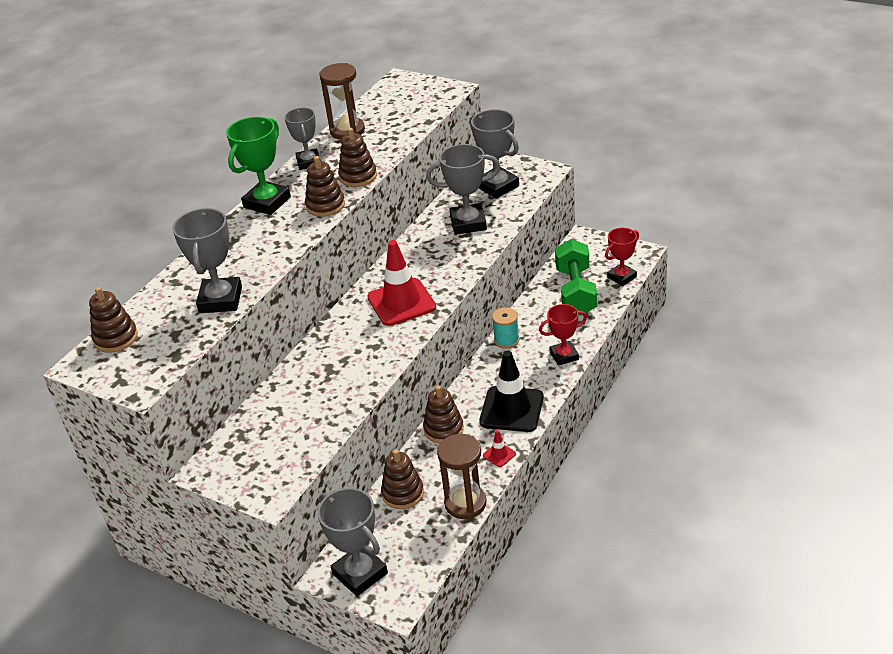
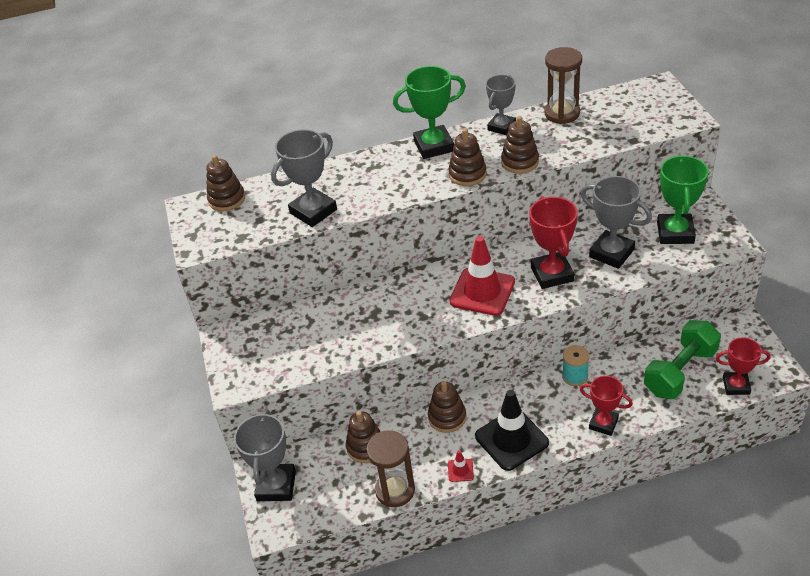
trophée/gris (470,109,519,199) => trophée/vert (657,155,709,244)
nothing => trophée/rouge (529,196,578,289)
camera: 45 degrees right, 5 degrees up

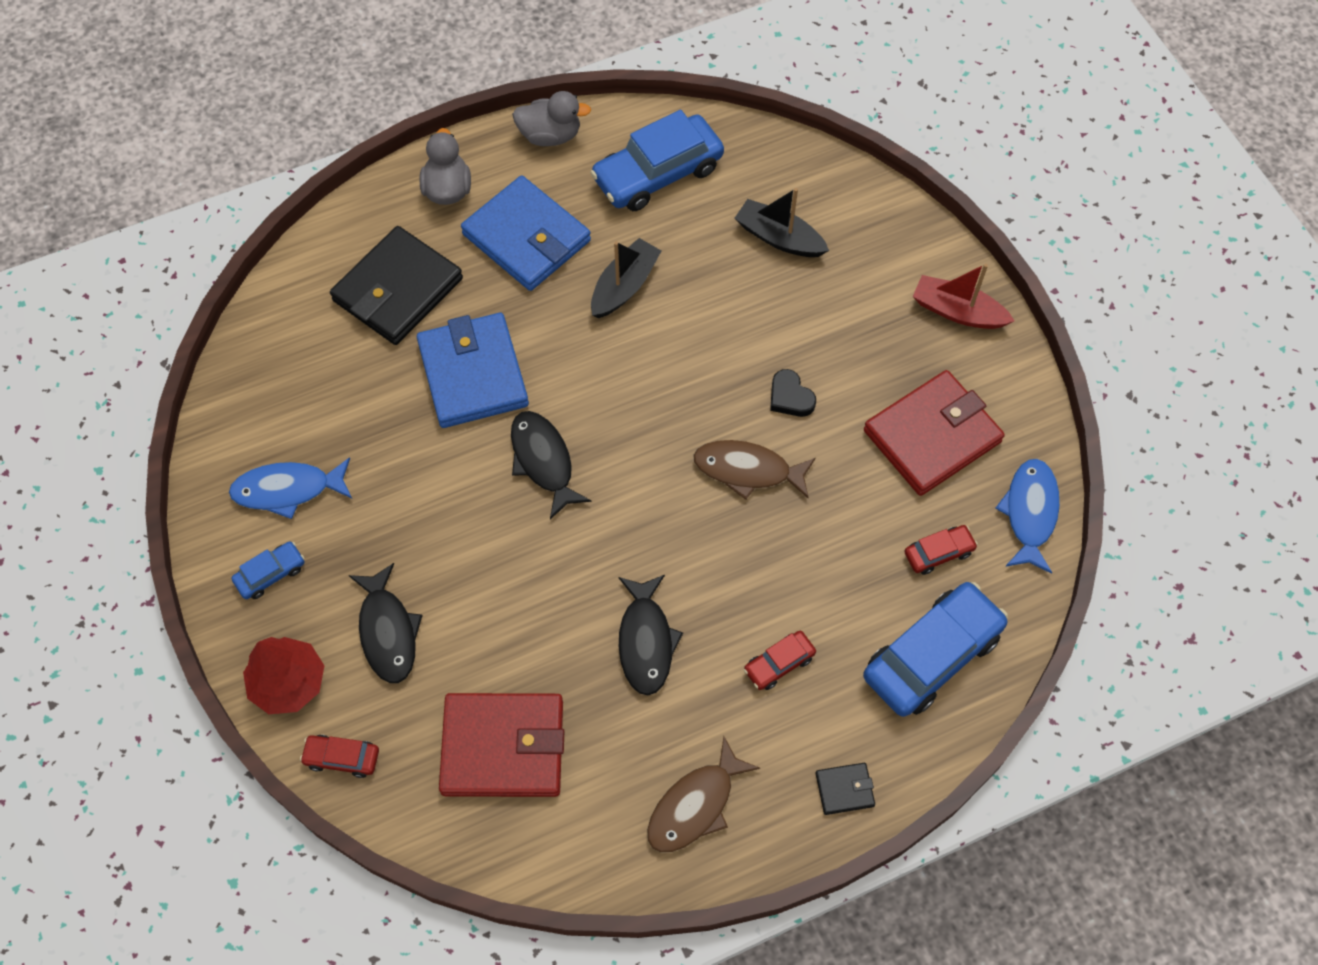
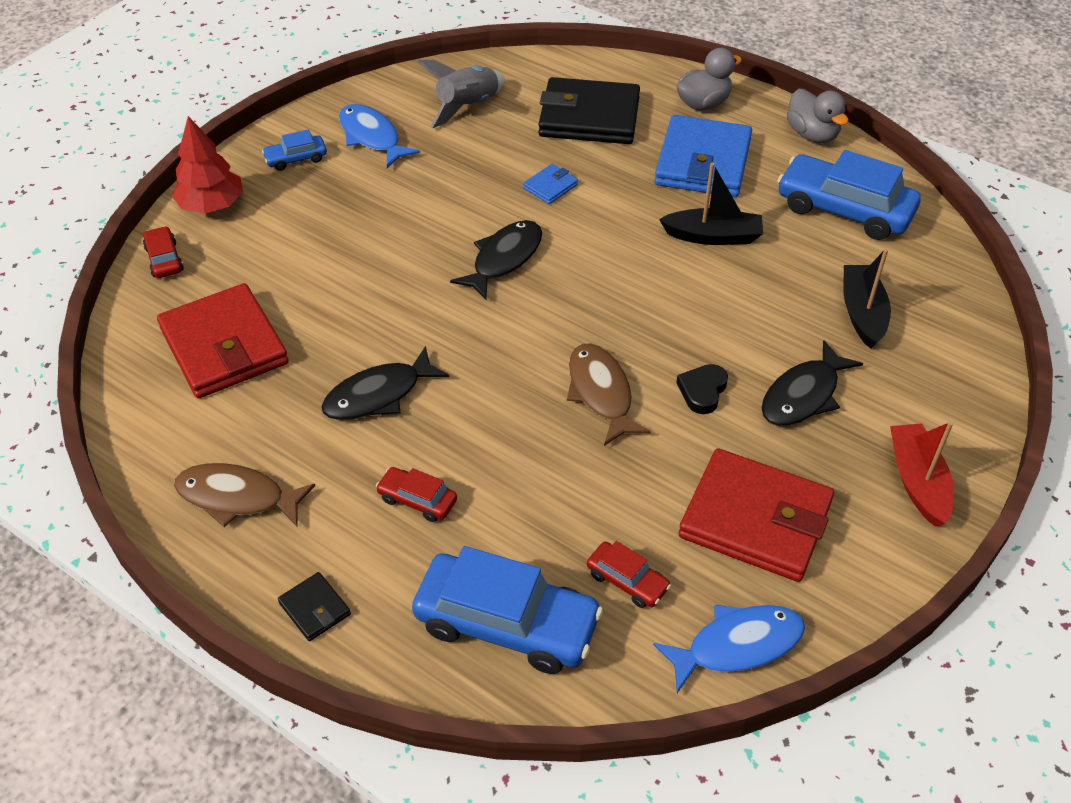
portefeuille/bleu (417,313,529,428) => portefeuille/bleu (523,164,578,204), x0.43
voiture/bleu (232,541,305,599) => voiture/bleu (262,130,327,171), 135 degrees clockwise
poisson/noir (348,563,423,683) => poisson/noir (762,340,863,426), move
nothing => fusée/gris (417,60,505,128)
camera: 60 degrees right, 15 degrees down

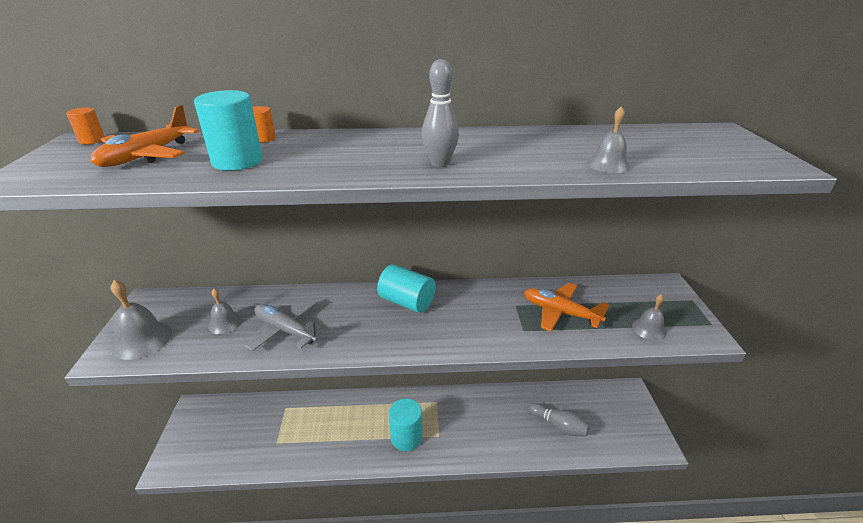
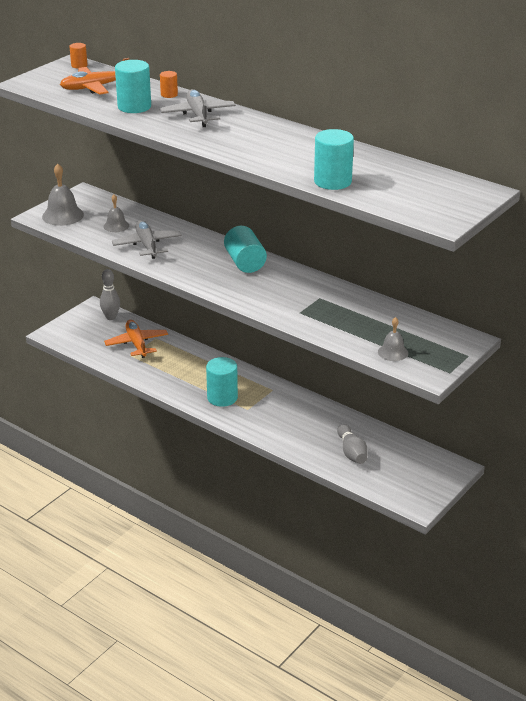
quille/gris (422,59,459,167) => quille/gris (100,269,120,320), move
cloche/gris (587,106,630,173) => cylindre/turquoise (314,129,354,190)
avion/orange (524,283,609,331) => avion/orange (104,320,168,358), move
nothing => avion/gris (160,89,236,127)
camera: 40 degrees right, 0 degrees up

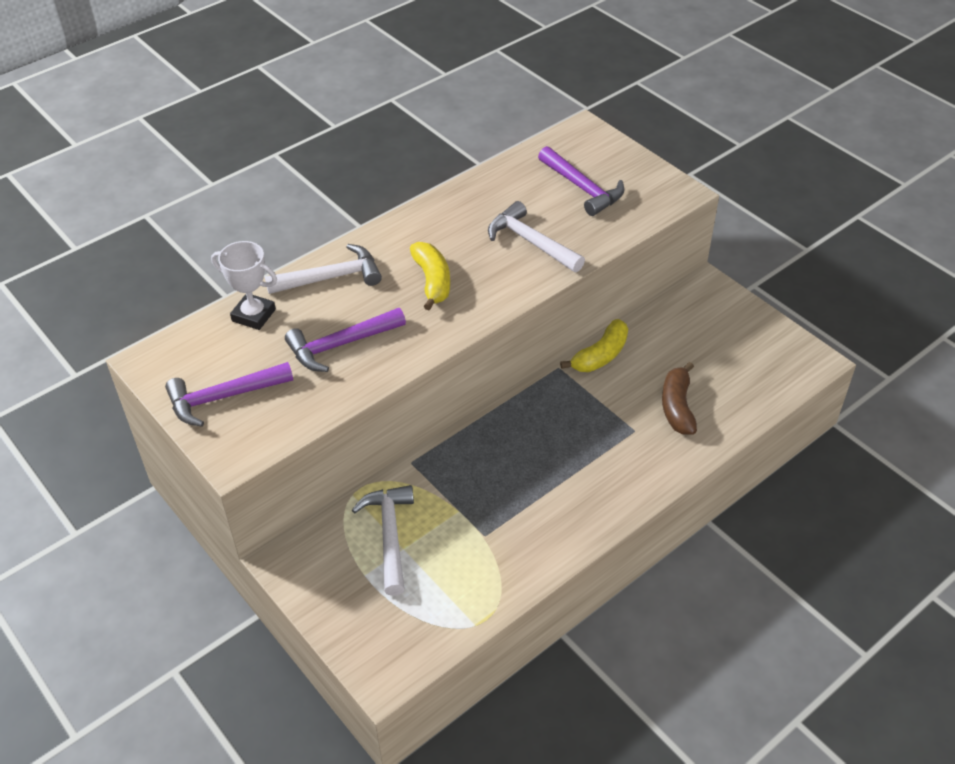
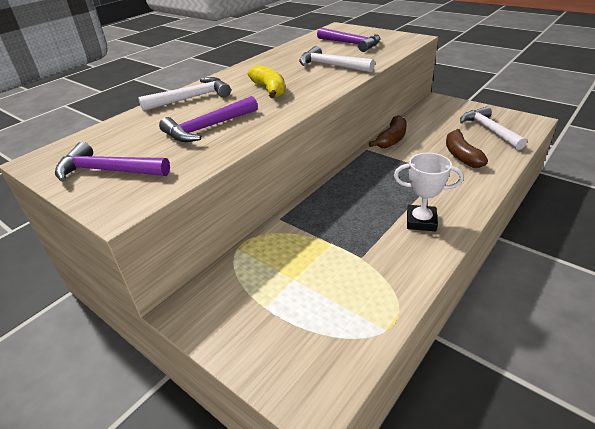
trophée/blanc (211,241,277,330) => trophée/blanc (394,153,464,231), move
banane/jaune (560,319,628,372) => banane/marron (369,115,407,148)
marteau/violet (165,362,293,427) => marteau/violet (55,142,170,182), 45 degrees clockwise
marteau/blanc (352,485,414,596) => marteau/blanc (460,106,527,150), move
camera: 10 degrees left, 10 degrees down

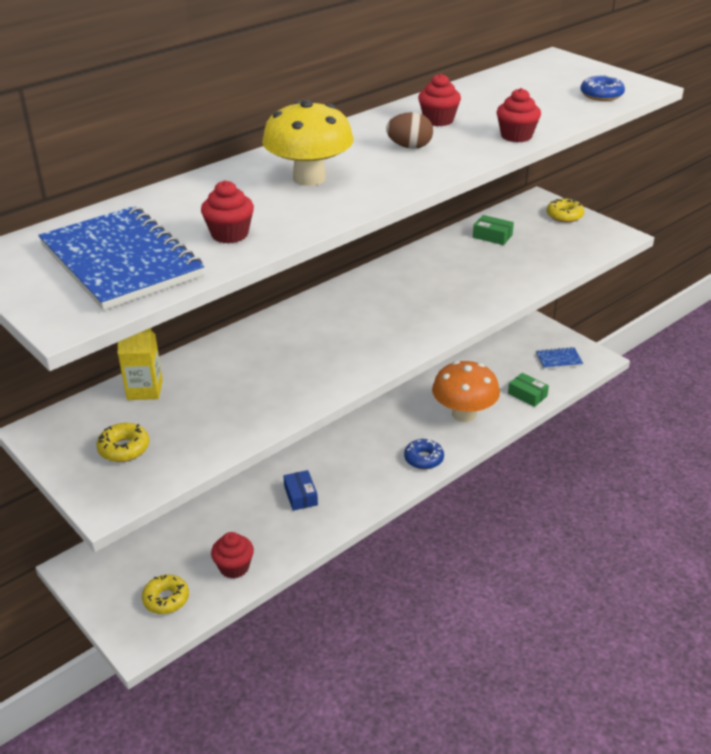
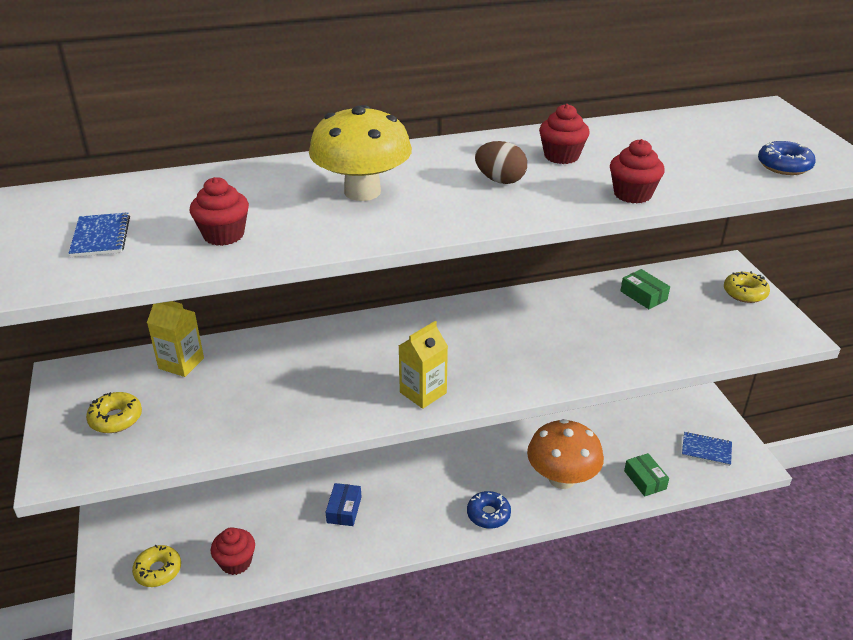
carnet/bleu (38,206,204,310) => carnet/bleu (69,212,130,257), x0.43
nothing => brique de lait/jaune (399,321,448,409)
camera: 25 degrees right, 0 degrees up

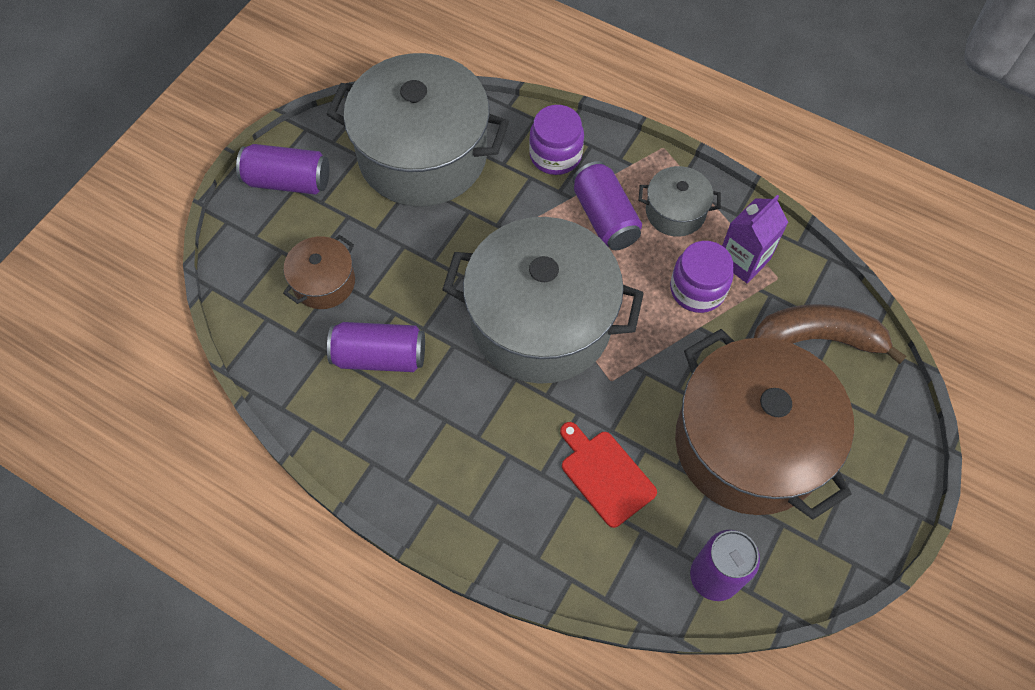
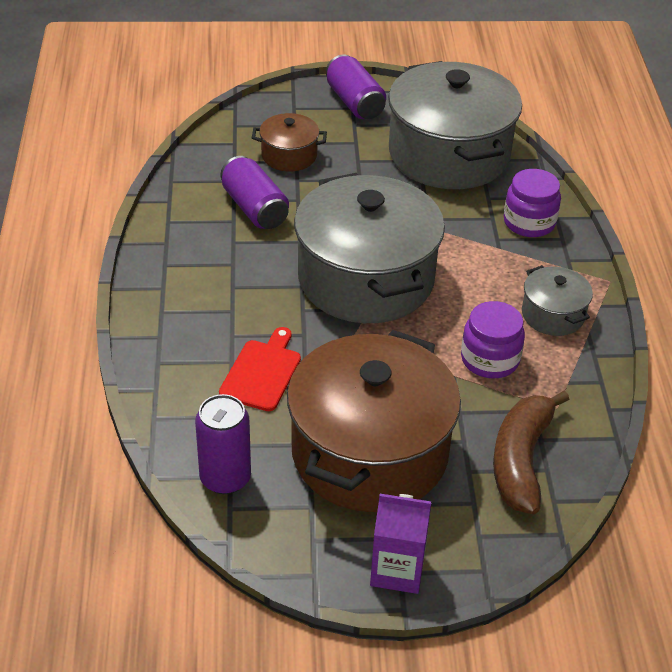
canette/violet (573,161,642,250) => nothing
brique de lait/violet (722,195,788,283) => brique de lait/violet (370,494,431,594), move
banane/marron (754,304,907,364) => banane/marron (493,390,570,514), 135 degrees counterclockwise
camera: 55 degrees right, 20 degrees down

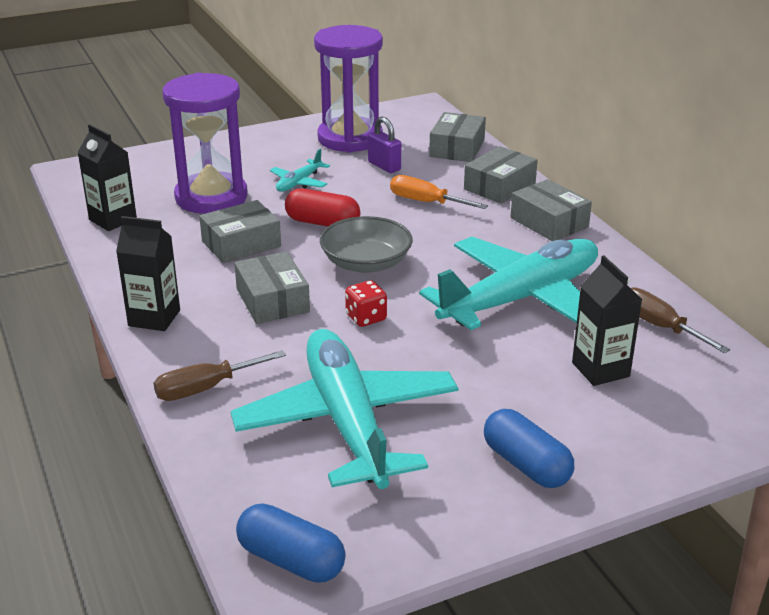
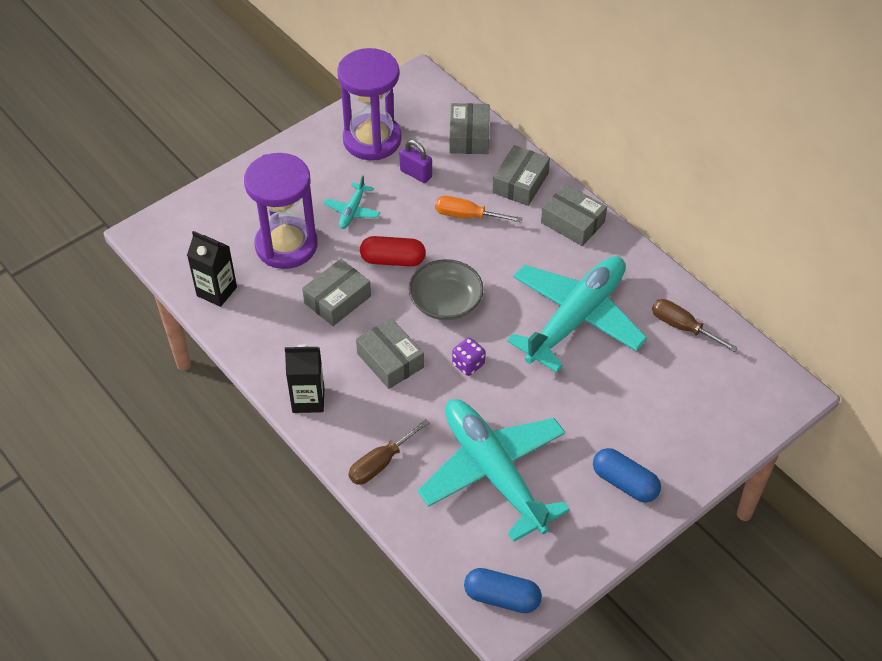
brique de lait/noir (572,256,642,386) => nothing
dé/rouge (345,280,387,327) => dé/violet (452,337,485,376)
camera: 15 degrees left, 20 degrees up

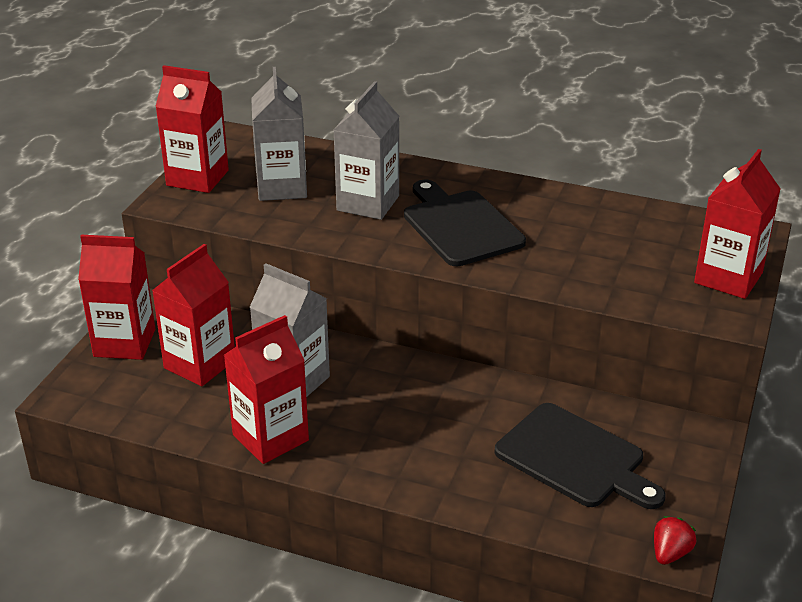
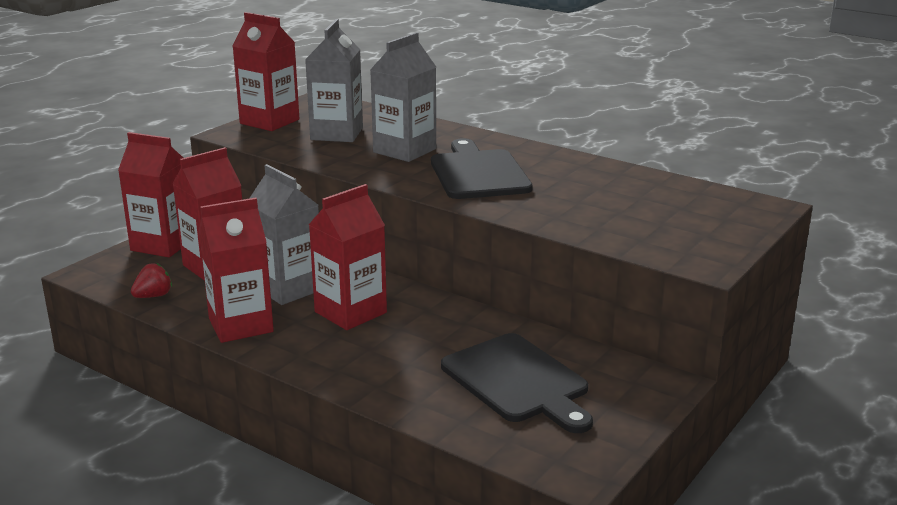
brique de lait/rouge (694,149,781,299) => brique de lait/rouge (309,184,387,330), move
fraise/rouge (654,516,696,565) => fraise/rouge (131,263,172,298), move
camera: 15 degrees right, 10 degrees down

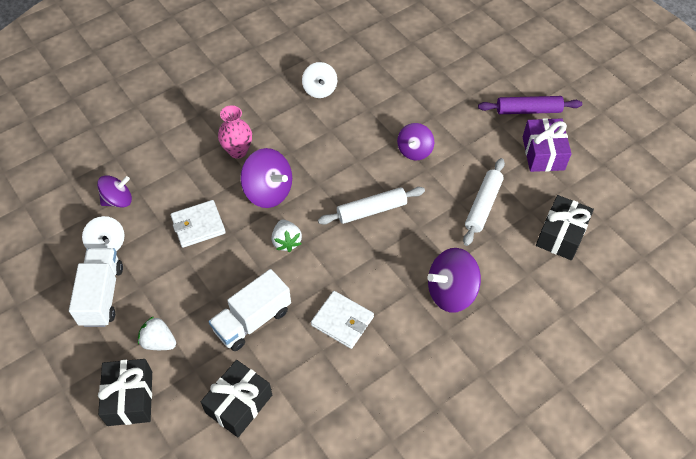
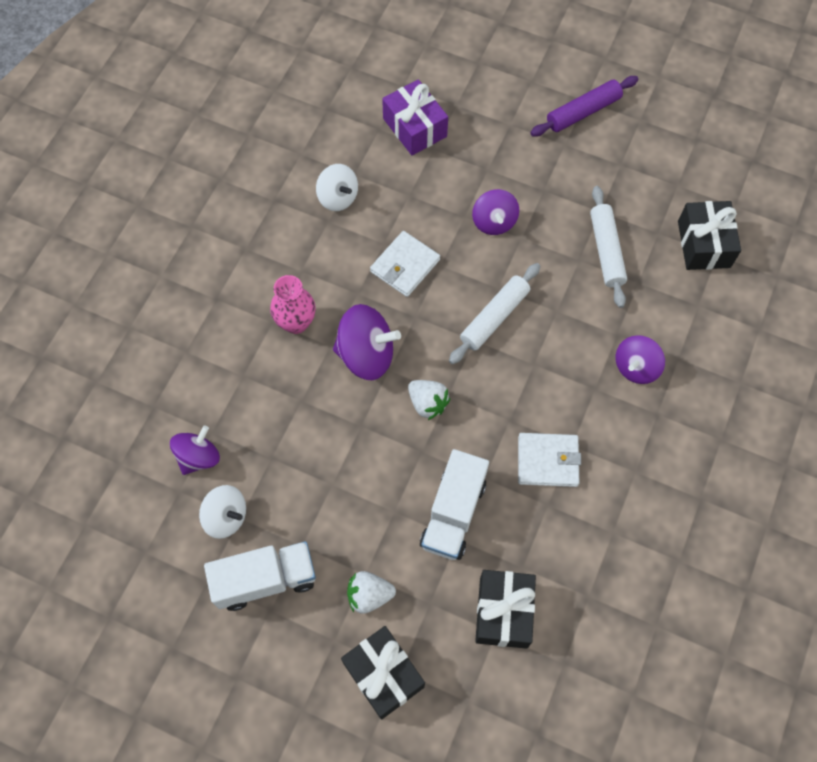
cadeau/violet (523,118,572,172) => cadeau/violet (382,79,448,155), move
portefeuille/blanc (171,200,226,248) => portefeuille/blanc (370,231,440,297), move
camion/blanc (69,248,123,327) => camion/blanc (204,541,316,611), 105 degrees clockwise
toupie/violet (427,248,481,313) => toupie/violet (616,335,665,384), x0.66
camera: 30 degrees left, 10 degrees up

